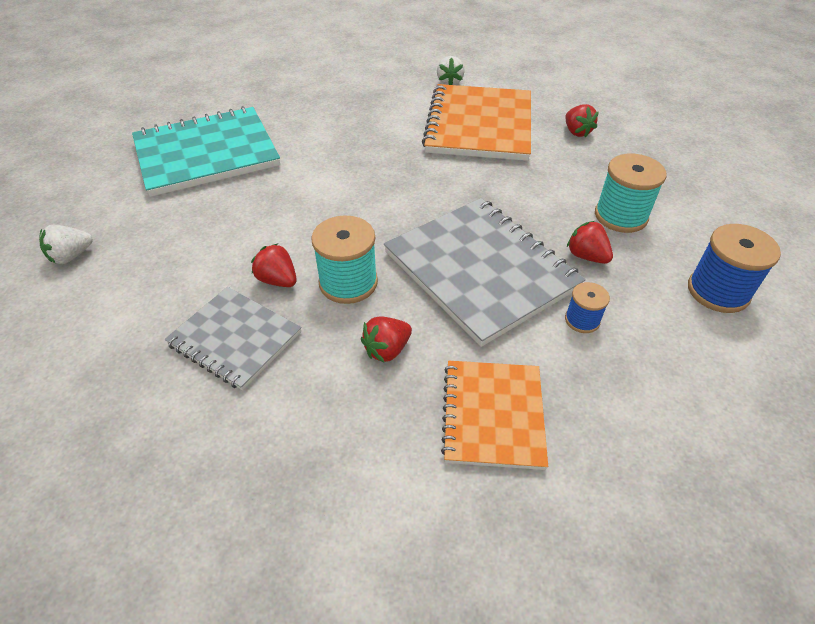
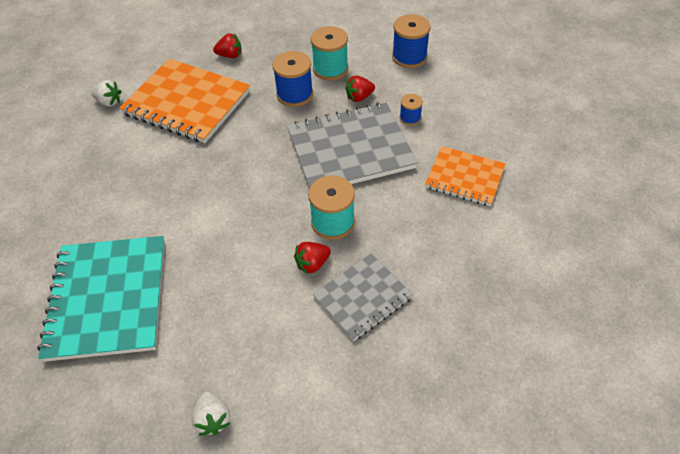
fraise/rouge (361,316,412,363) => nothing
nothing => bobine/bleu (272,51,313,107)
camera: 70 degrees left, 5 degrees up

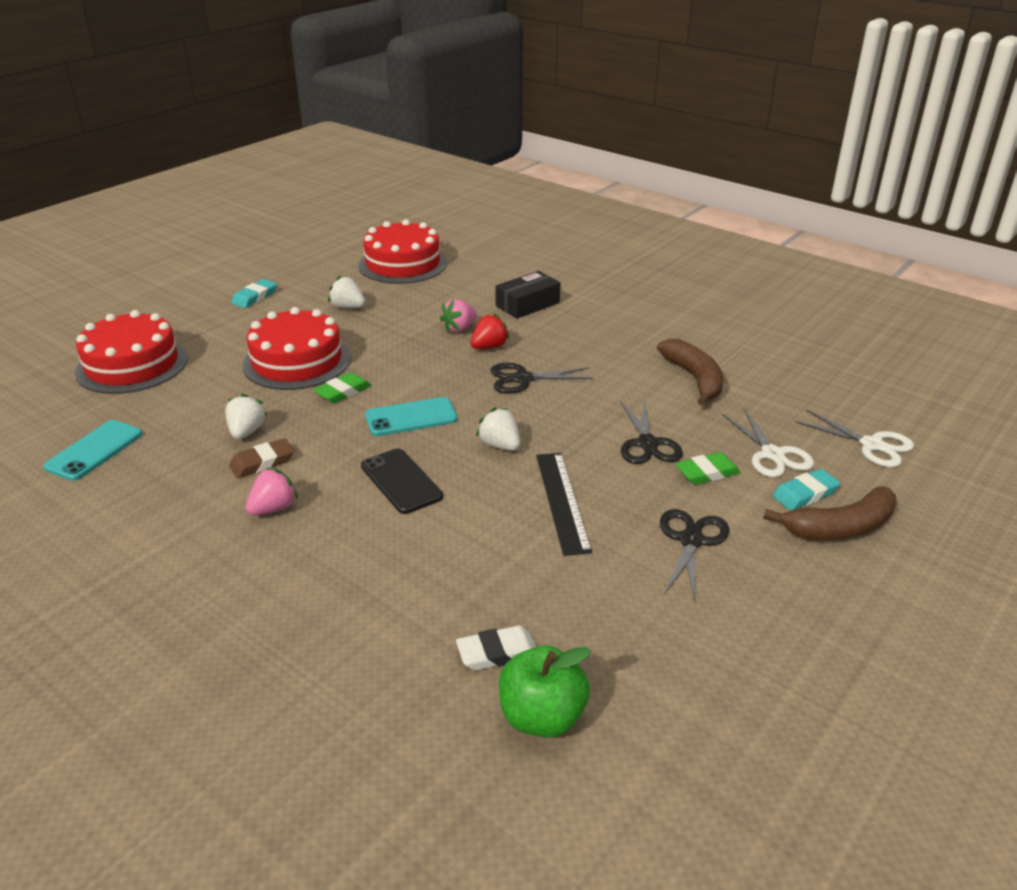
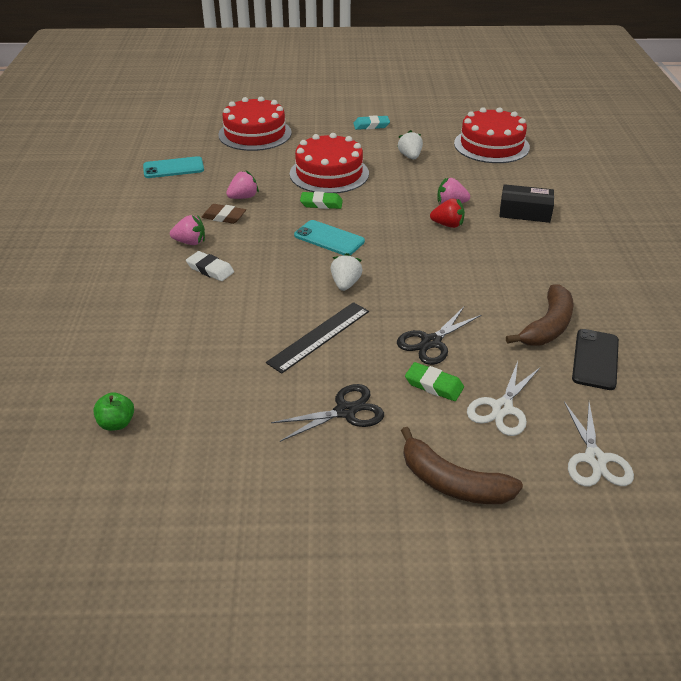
ciseaux/noir (491,363,593,394) => nothing
fraise/blanc (225,393,267,439) => fraise/rose (226,170,259,199)
téléphone/noir (361,449,443,514) => téléphone/noir (572,329,619,390), move
gomme/turquoise (772,469,840,511) => nothing
gomme/blanc (456,625,536,670) => gomme/blanc (186,251,234,281), move
pomme/vert (499,646,591,738) => pomme/vert (93,392,134,431), x0.62
camera: 50 degrees right, 5 degrees up

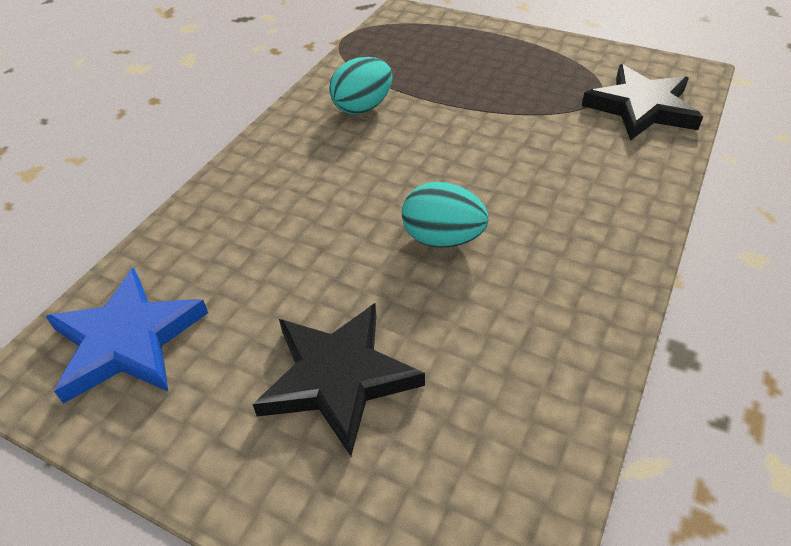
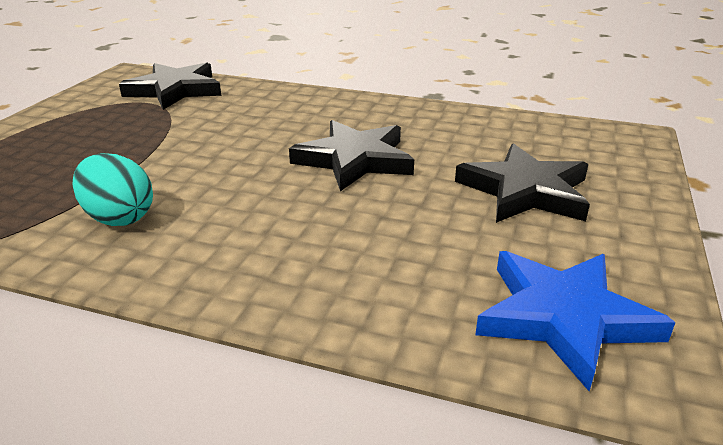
œuf/turquoise (402,182,489,248) => étoile/noir (289,120,414,191)
camera: 100 degrees left, 15 degrees down

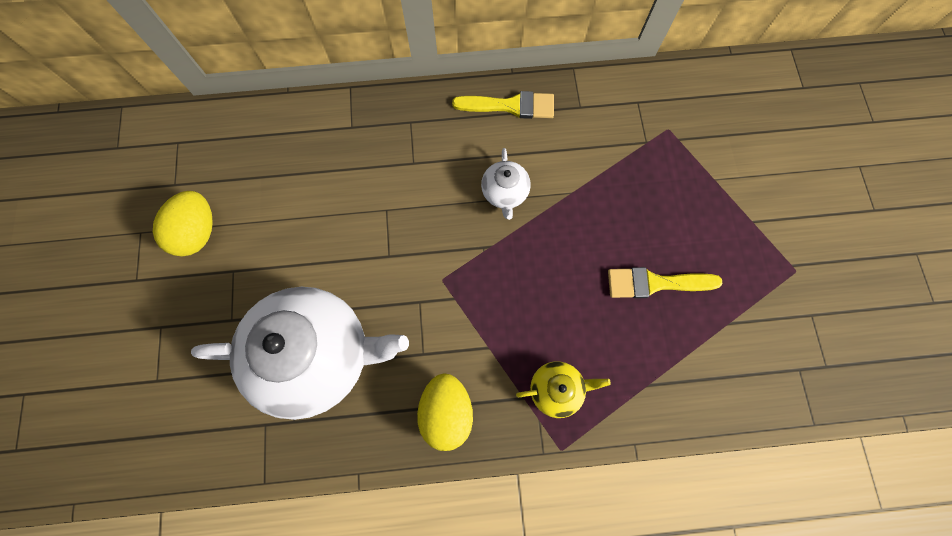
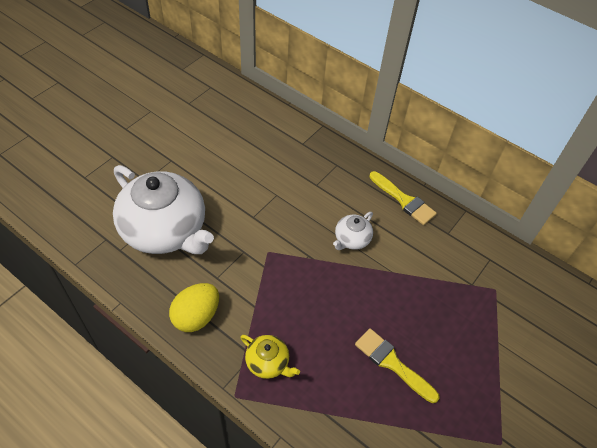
œuf/jaune (153,191,213,256) => nothing
camera: 40 degrees right, 20 degrees down

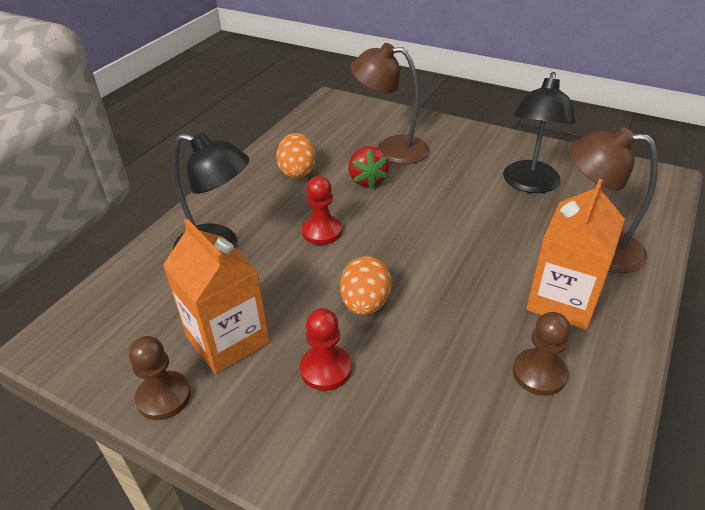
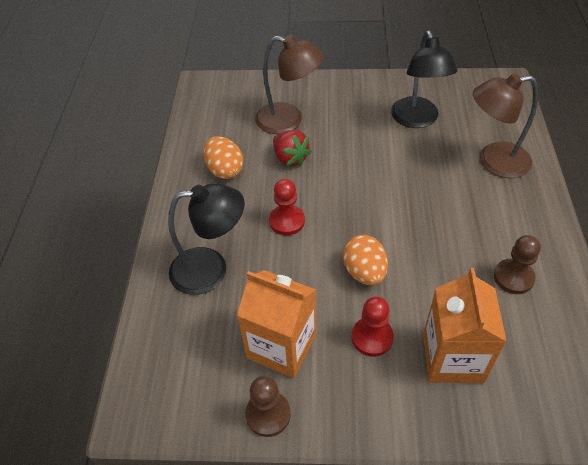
lampe/marron (351,43,429,164) => lampe/marron (255,35,324,134), 150 degrees counterclockwise
brique de lait/orange (526,179,625,330) => brique de lait/orange (423,268,507,383), move
camera: 25 degrees left, 10 degrees up

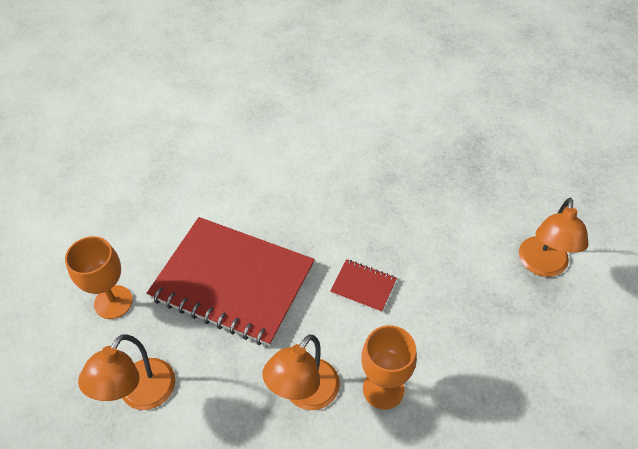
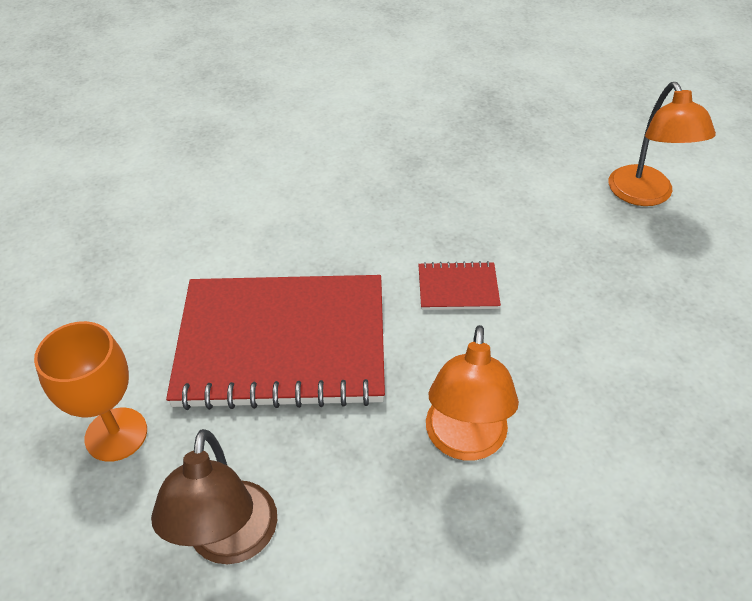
verre à pied/orange (361,325,417,409) => nothing
lampe/orange (78,335,175,410) => lampe/marron (151,429,277,564)
camera: 25 degrees left, 5 degrees down

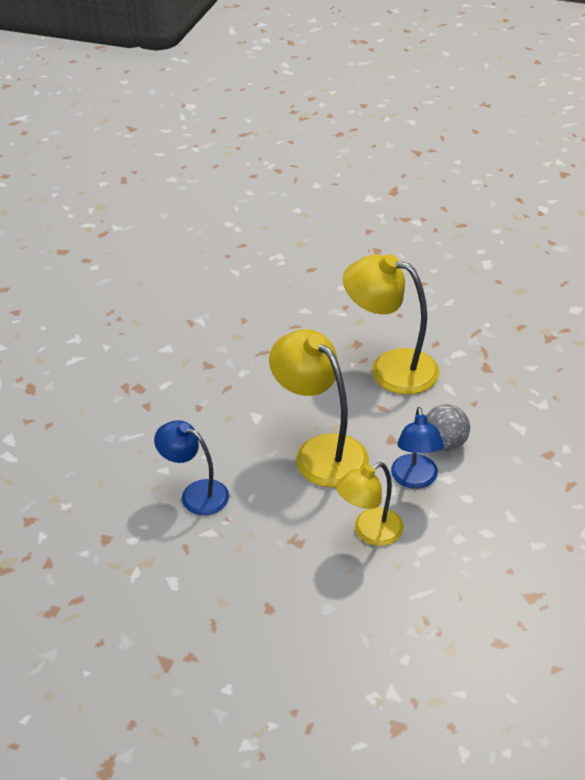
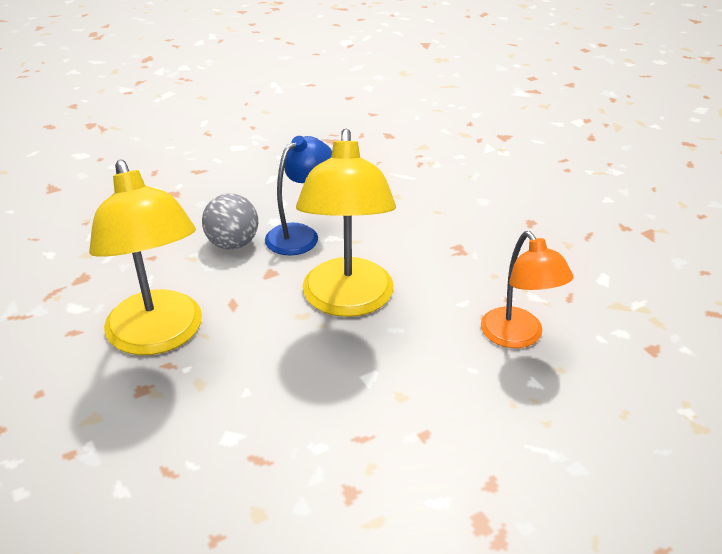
lampe/bleu (154,420,229,515) => lampe/orange (481,231,574,348)
lampe/jaune (336,462,404,546) => nothing
camera: 140 degrees left, 5 degrees down

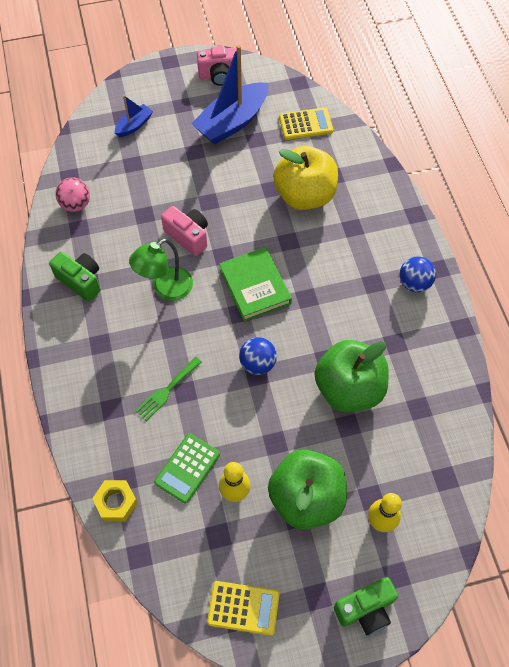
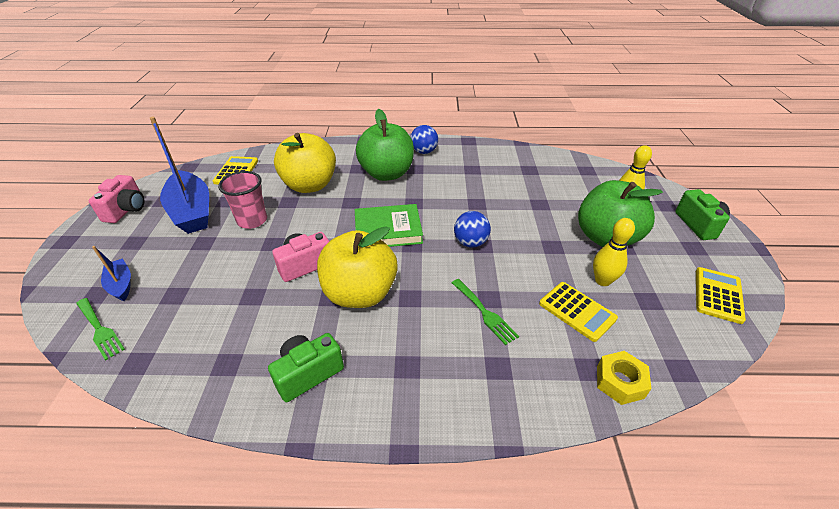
balle/rose (55,177,90,212) => nothing
lampe/vert (129,238,193,301) => pomme/jaune (317,226,398,308)
pomme/vert (315,340,388,412) => pomme/vert (356,109,414,181), move
calculatrice/vert (154,433,220,504) => calculatrice/jaune (539,282,618,342)
nothing => gobelet/rose (218,171,267,229)
nothing => fourchette/vert (76,298,125,360)
camera: 75 degrees left, 20 degrees down

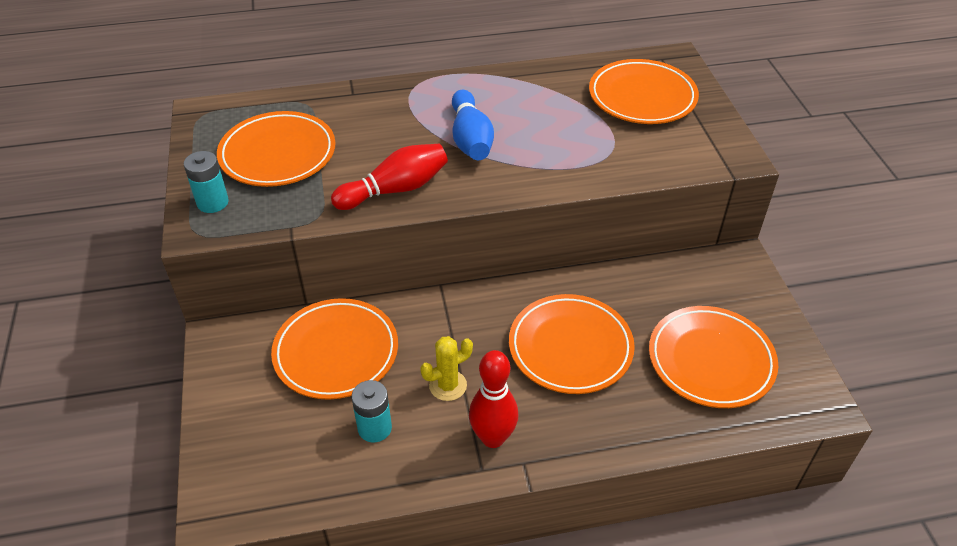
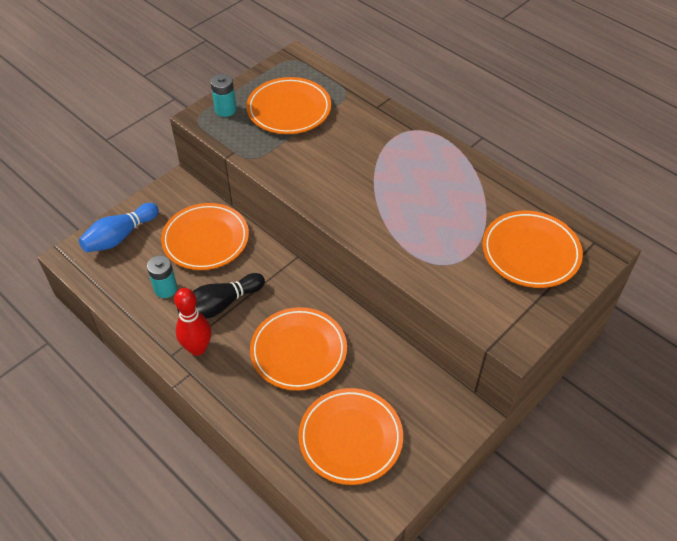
quille/bleu (452,90,494,160) => quille/bleu (79,203,159,252), move
quille/rouge (331,144,448,210) => nothing
cactus/jaune (420,336,473,401) => quille/noir (177,273,265,319)
camera: 55 degrees right, 5 degrees up

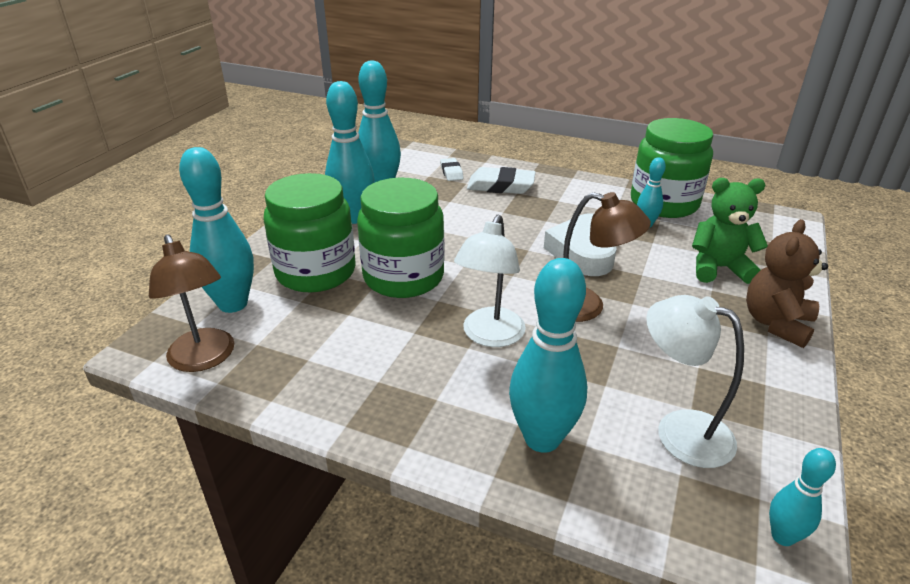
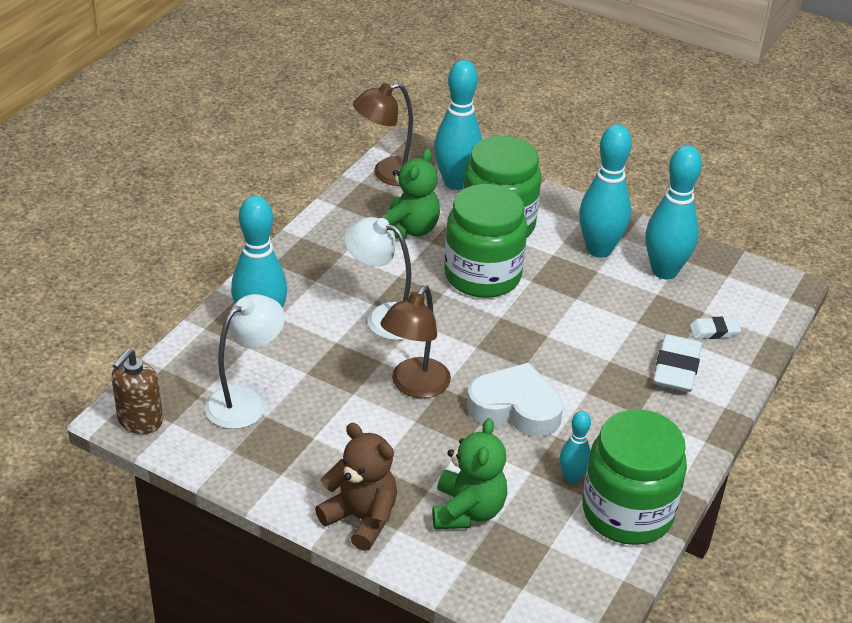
quille/turquoise (769,448,836,546) => distributeur de savon/marron (112,349,163,434)
nothing => ours en peluche/vert (385,148,440,239)
camera: 95 degrees right, 5 degrees up

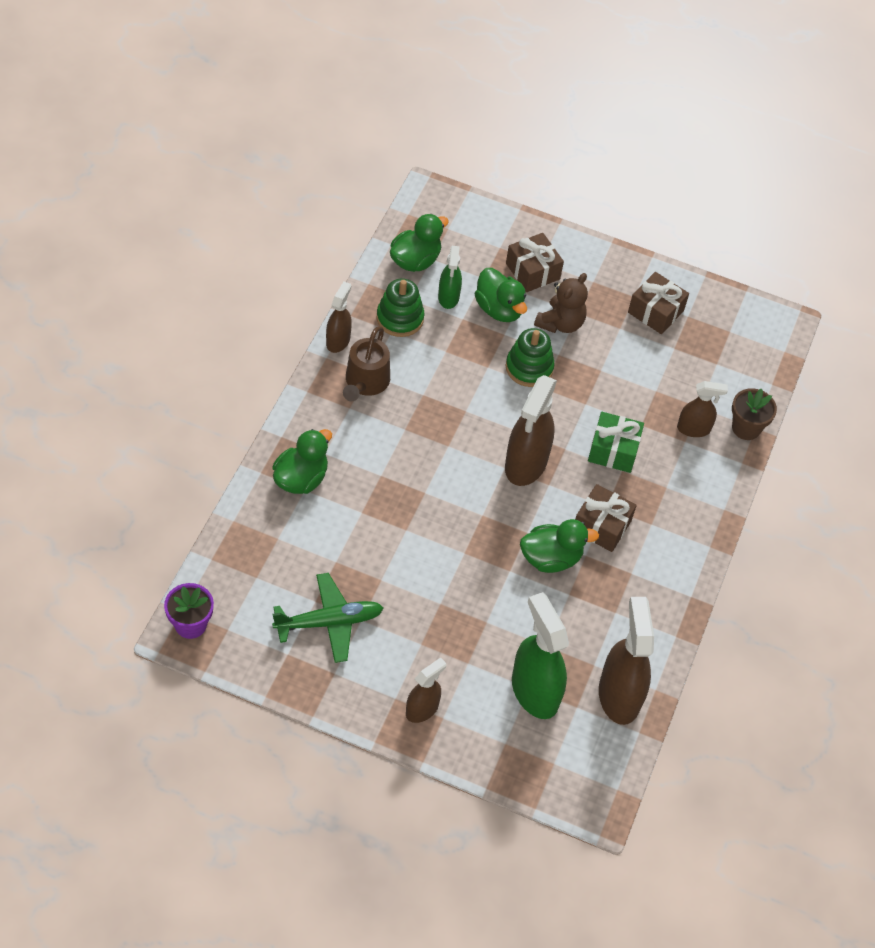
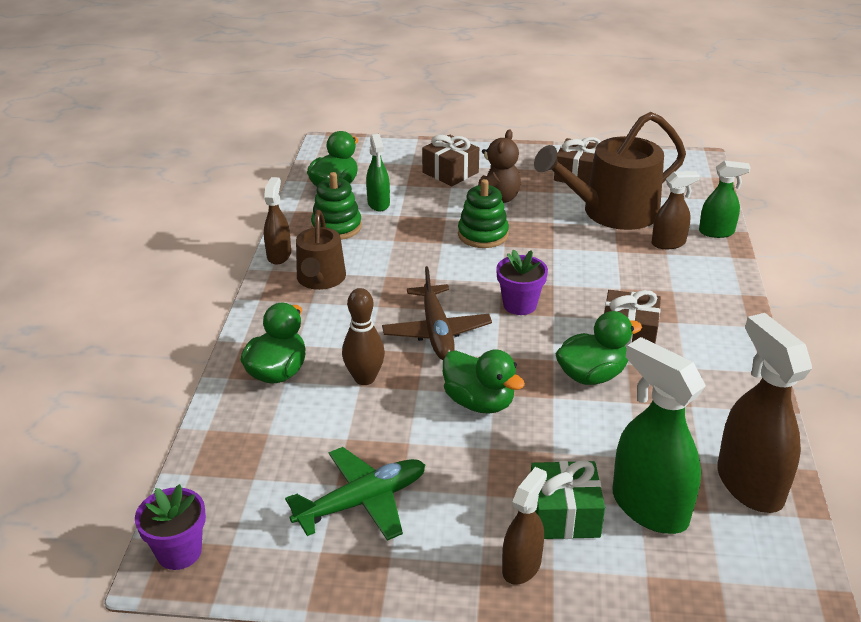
canard/vert (475,268,527,322) => canard/vert (443,349,525,414), move
vaporisateur/marron (505,375,557,486) => pot de fleurs/violet (496,250,548,315)
pot de fleurs/marron (732,388,777,440) => vaporisateur/vert (699,160,751,238)
cadeau/vert (588,412,644,473) => cadeau/vert (531,460,605,539), move
nothing => arrosoir/marron (534,112,686,230)
nothing => avion/marron (382,266,492,360)
nothing => quille/marron (342,288,385,385)
camera: 10 degrees left, 20 degrees down

